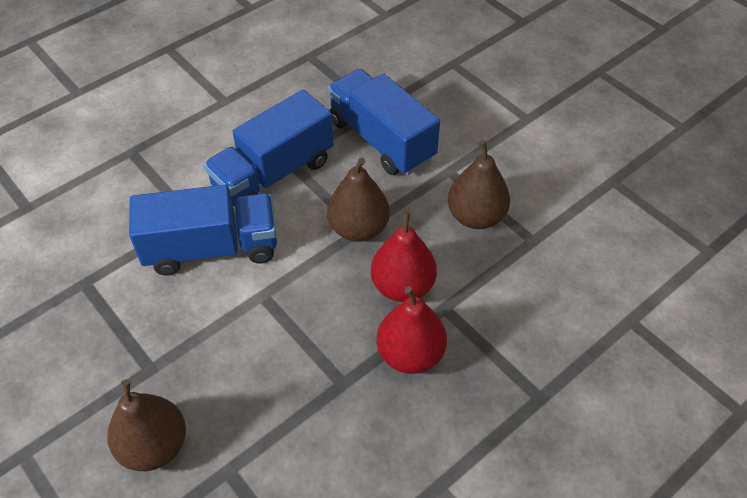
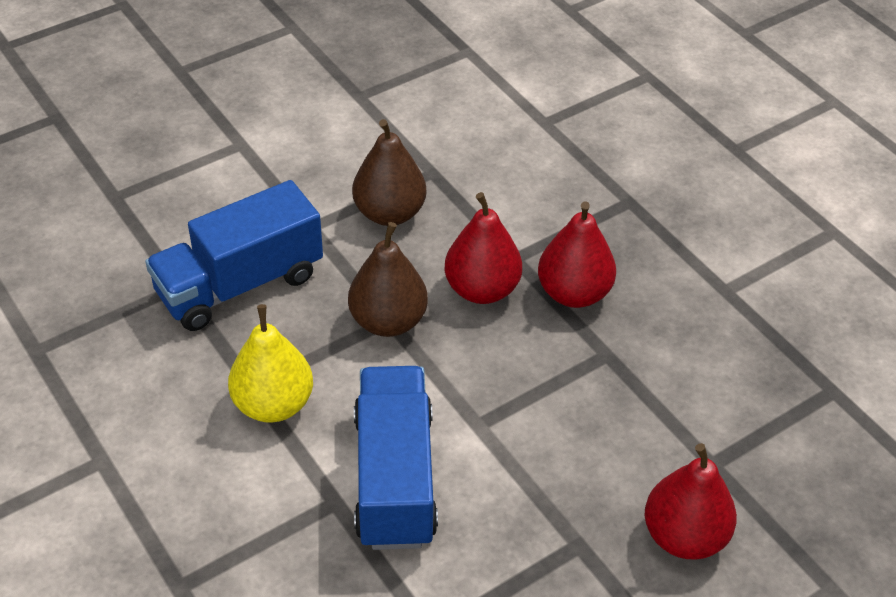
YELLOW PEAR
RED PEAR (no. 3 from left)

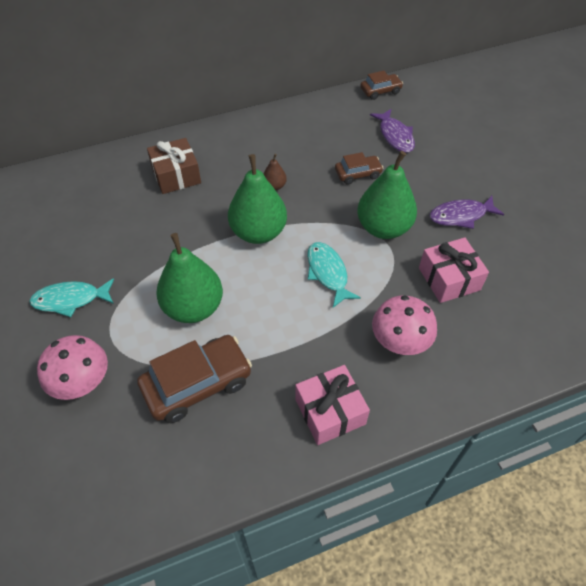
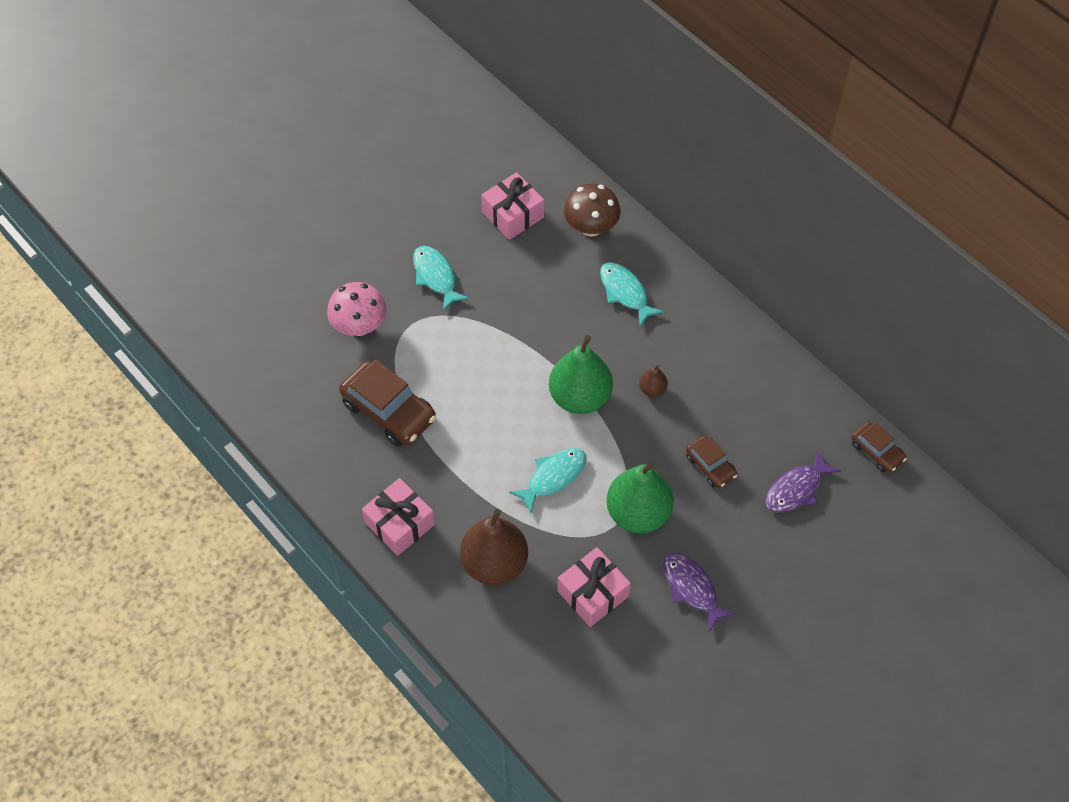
GREEN PEAR (no. 1 from left in the first image)
PINK GIFT (no. 2 from left)
BROWN MUSHROOM
TURQUOISE FISH (no. 3 from left)
BROWN PEAR (no. 1 from left)

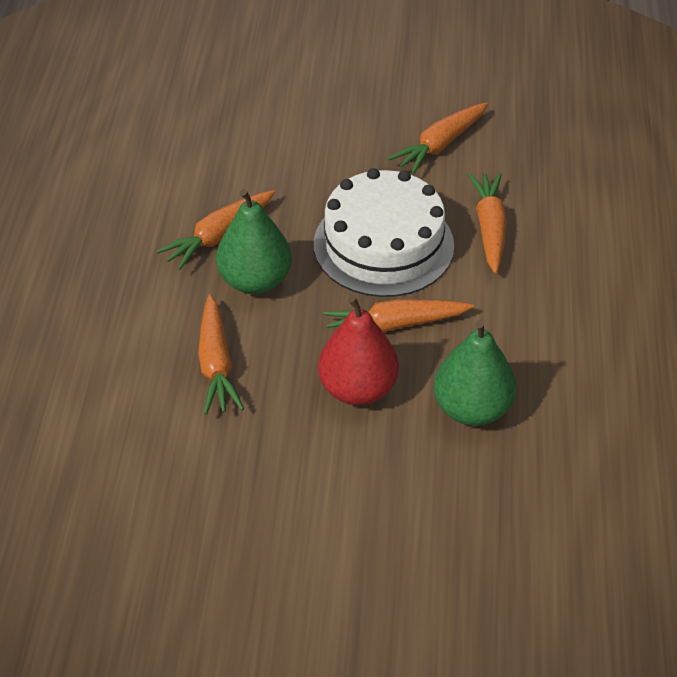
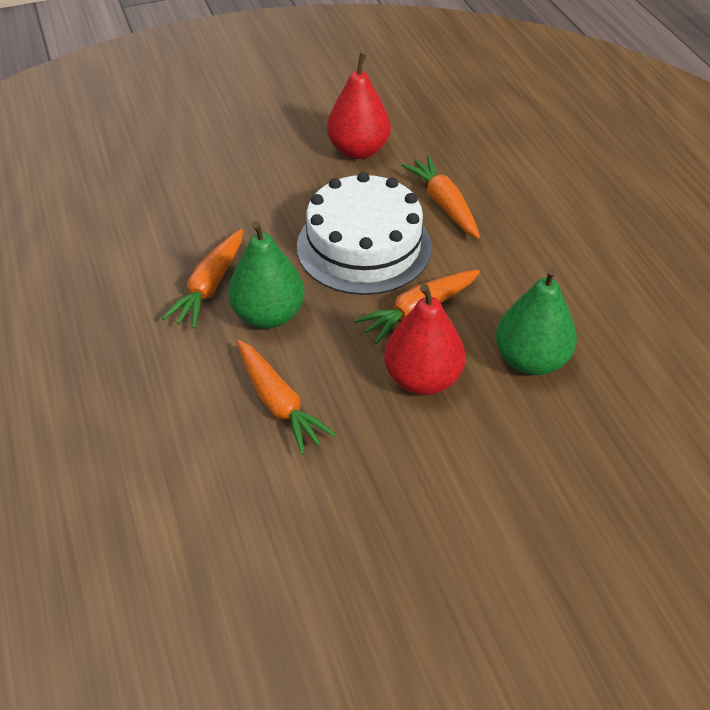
RED PEAR (no. 1 from left)

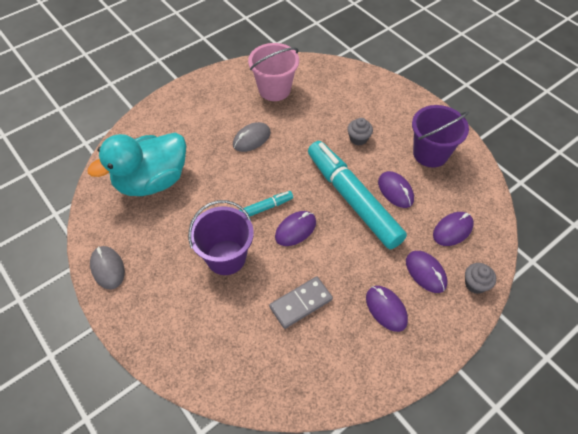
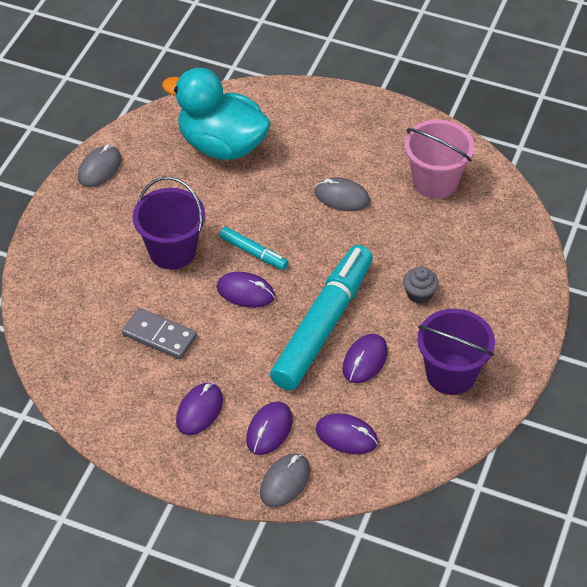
GREY MOUSE (no. 2 from left)

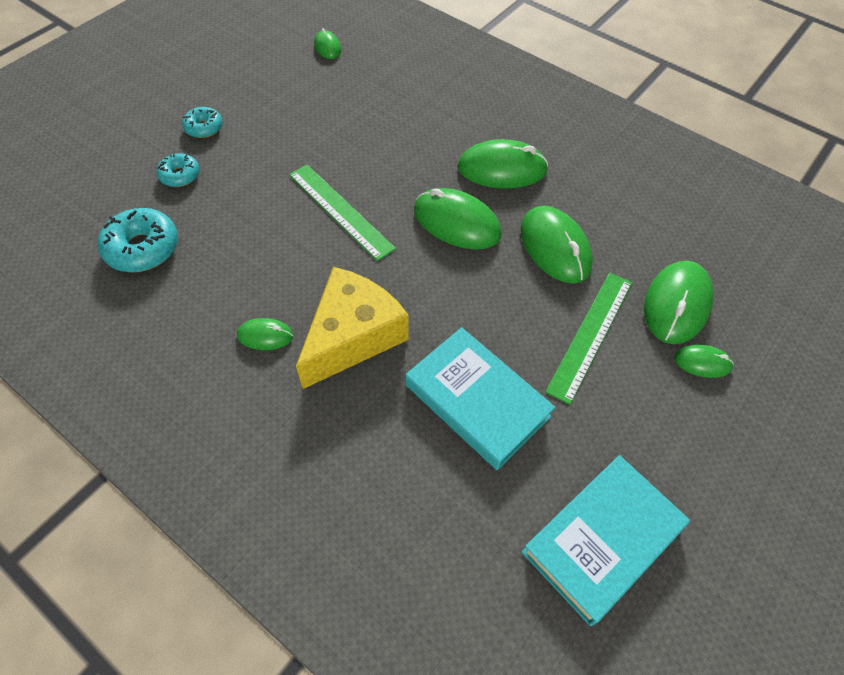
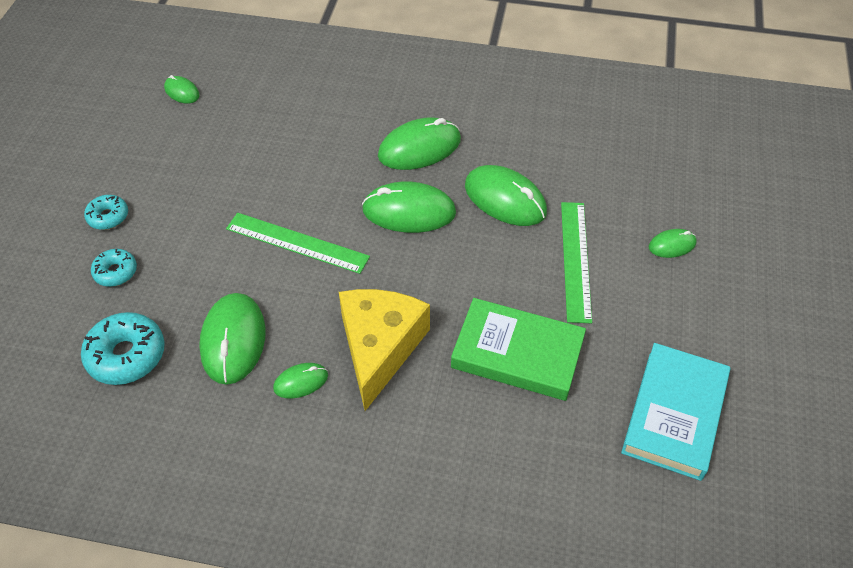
GREEN MOUSE (no. 2 from left)
GREEN BOOK

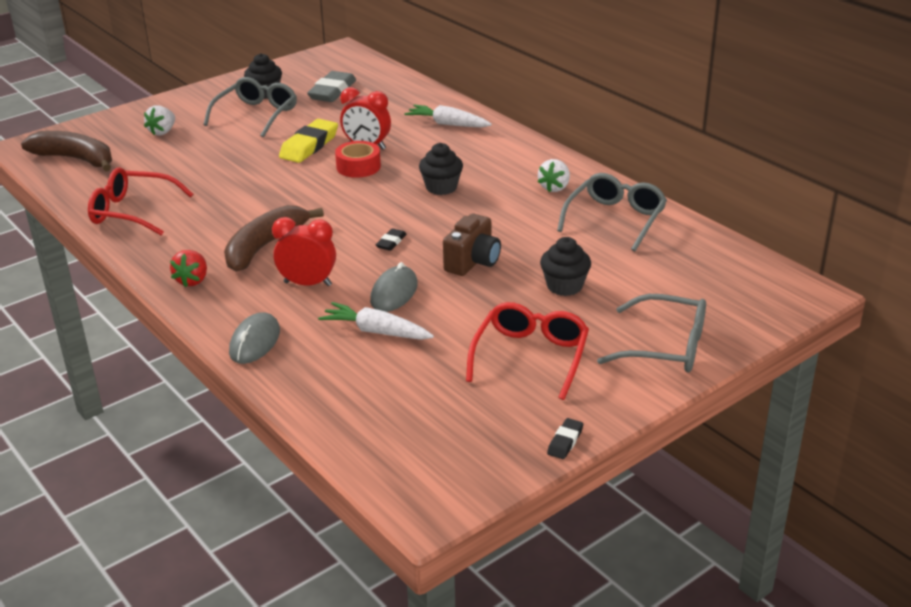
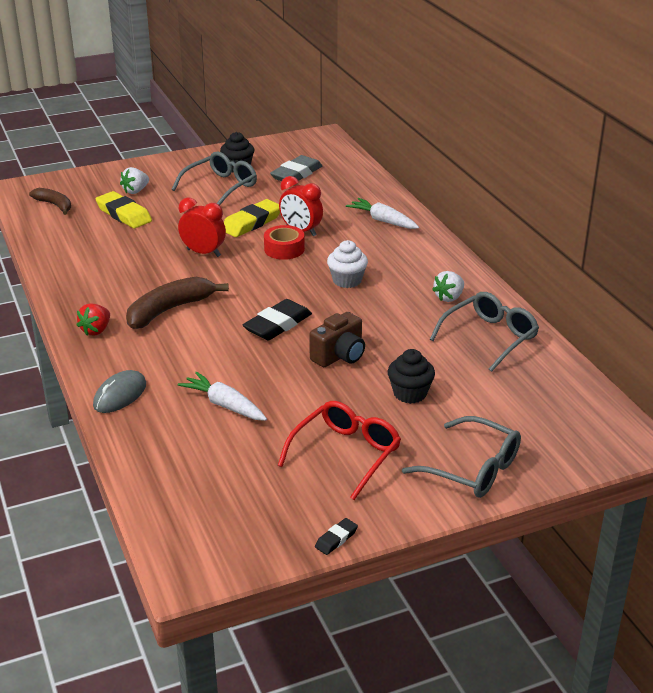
RED GLASSES (no. 1 from left in the first image)
GREY MOUSE (no. 2 from left in the first image)
YELLOW ERASER (no. 1 from left)
RED CLOCK (no. 1 from left)
WHITE CUPCAKE
BROWN BANANA (no. 1 from left)
BLACK ERASER (no. 1 from left)

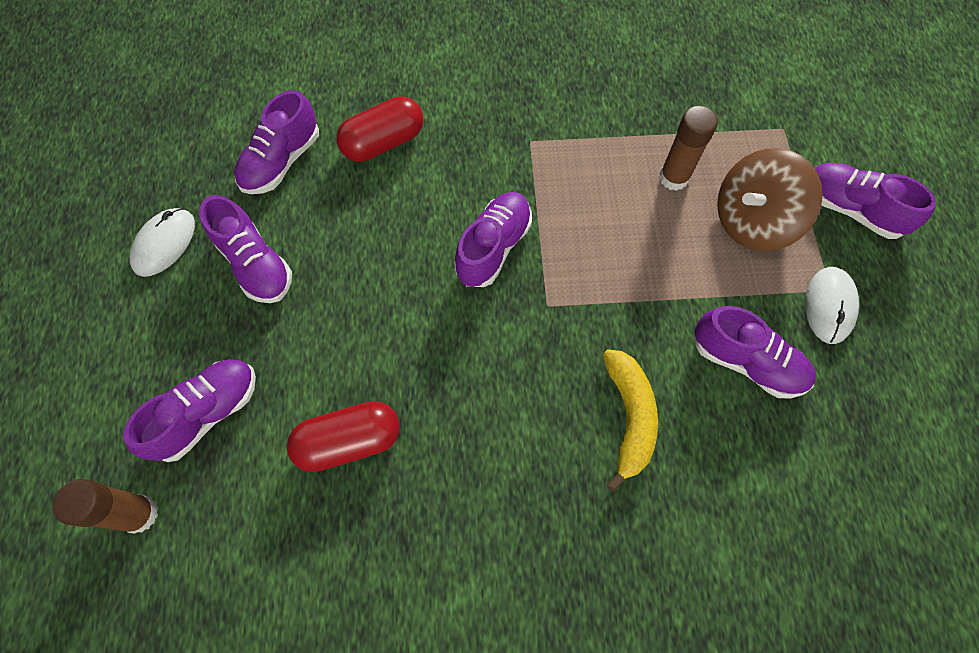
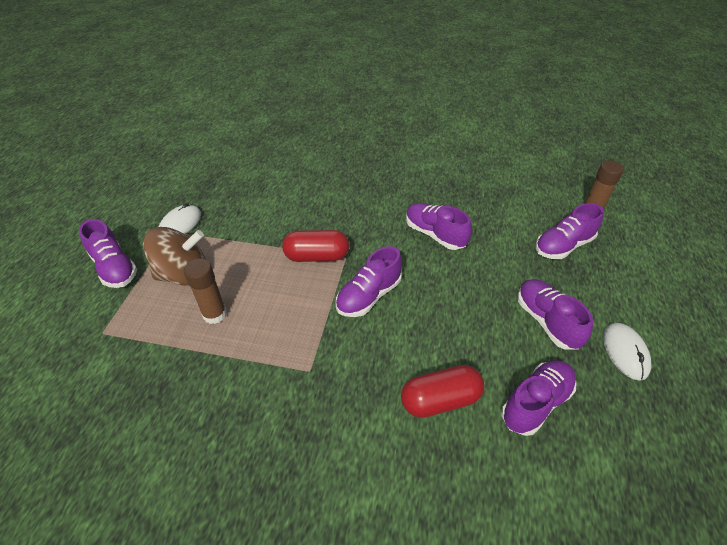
YELLOW BANANA
RED CAPSULE (no. 1 from left)
PURPLE SHOE (no. 3 from left)
WHITE MOUSE (no. 2 from left)

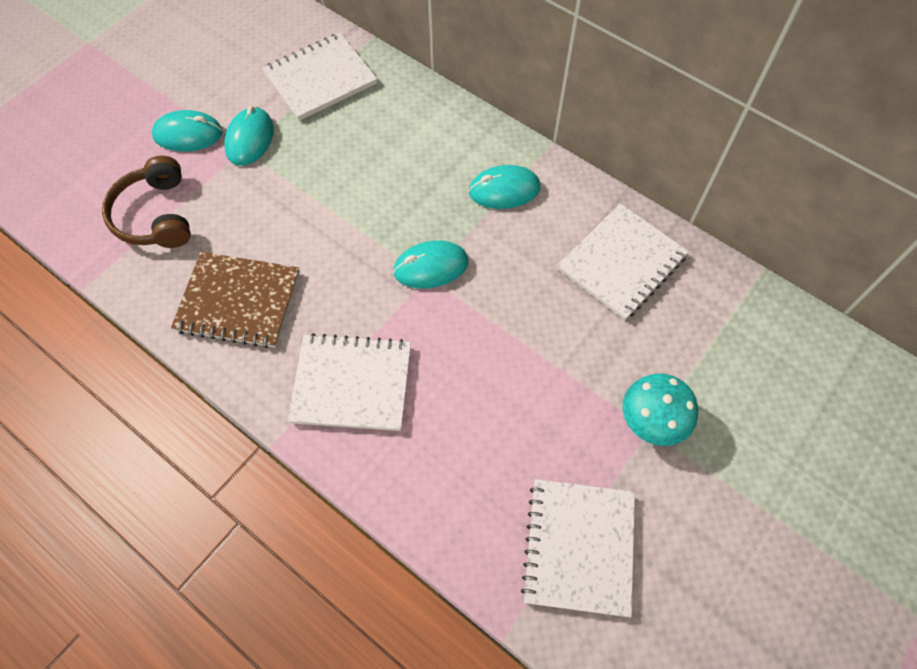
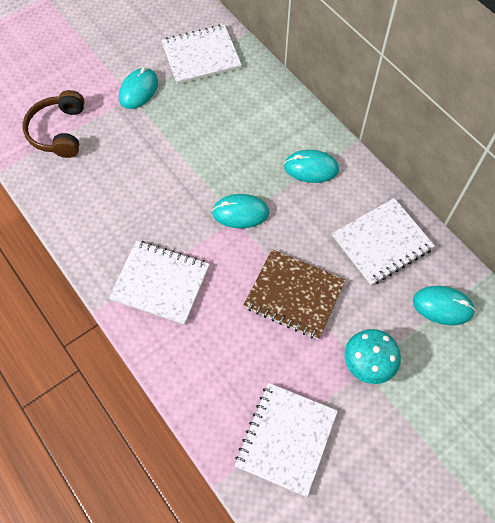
TURQUOISE MOUSE (no. 4 from left)
BROWN NOTEBOOK

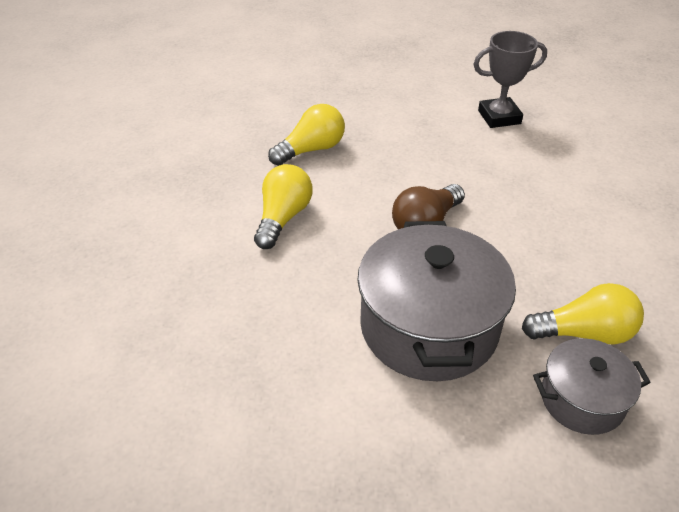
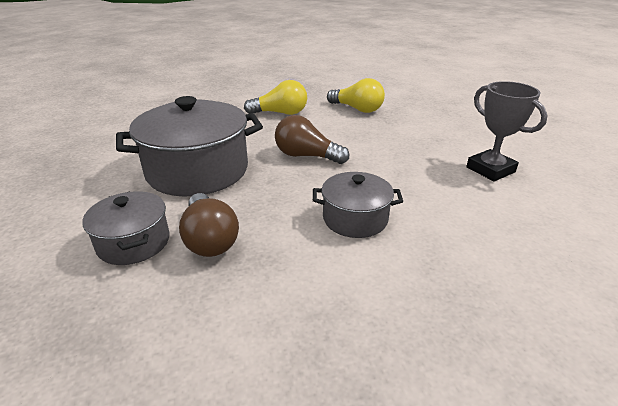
GREY POT (no. 3 from left)
BROWN LIGHT BULB (no. 1 from left)

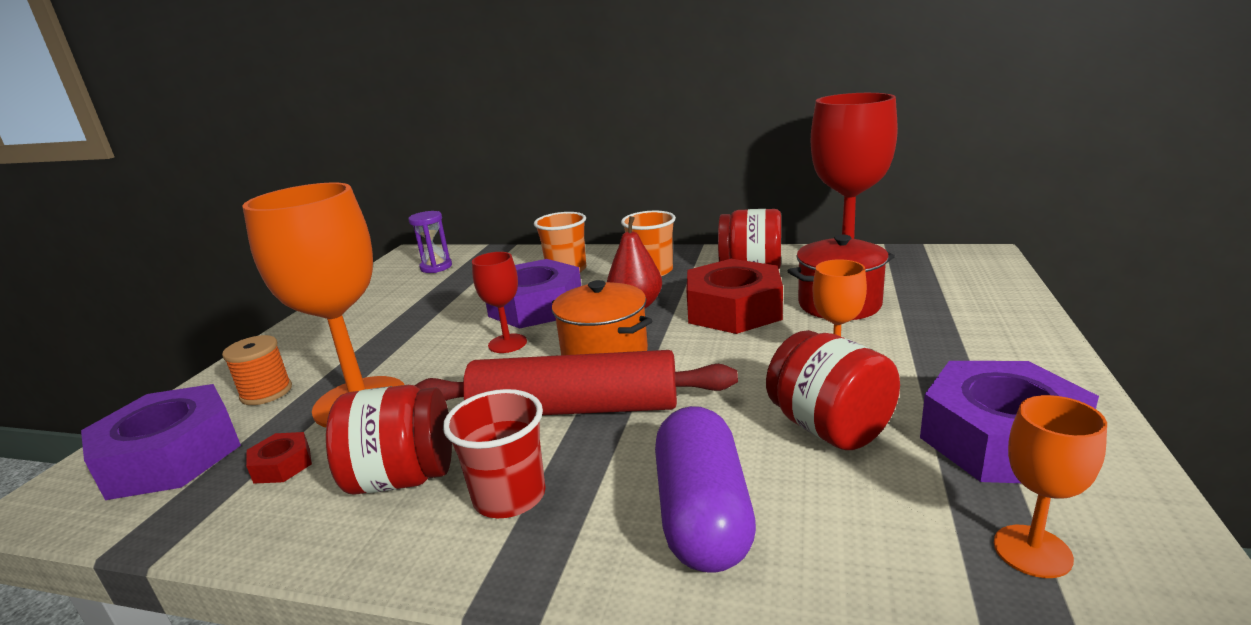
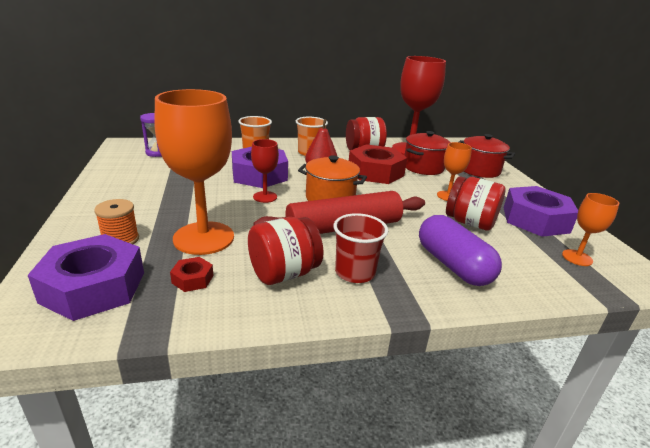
RED POT (no. 2 from left)

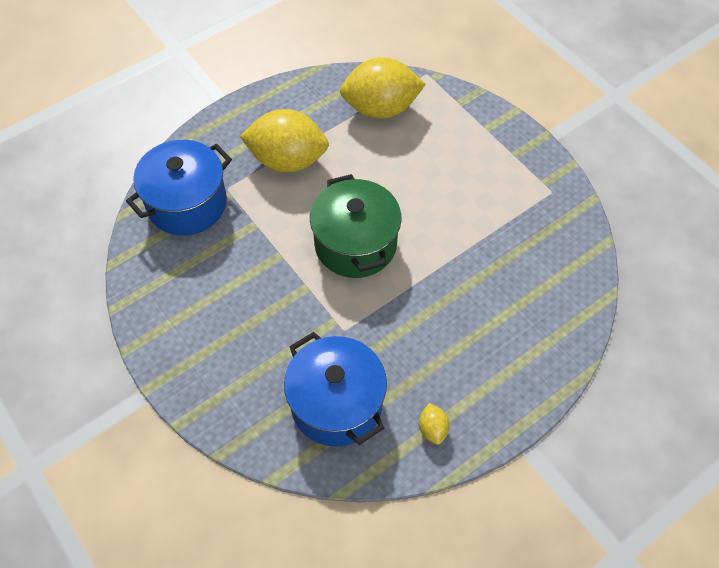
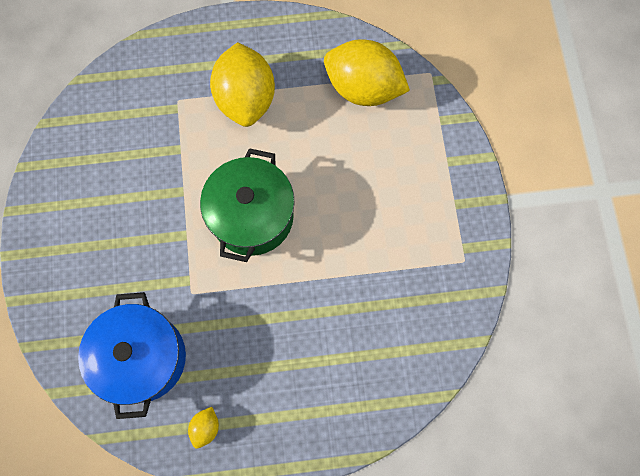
BLUE POT (no. 1 from left in the first image)
YELLOW LEMON (no. 2 from left)

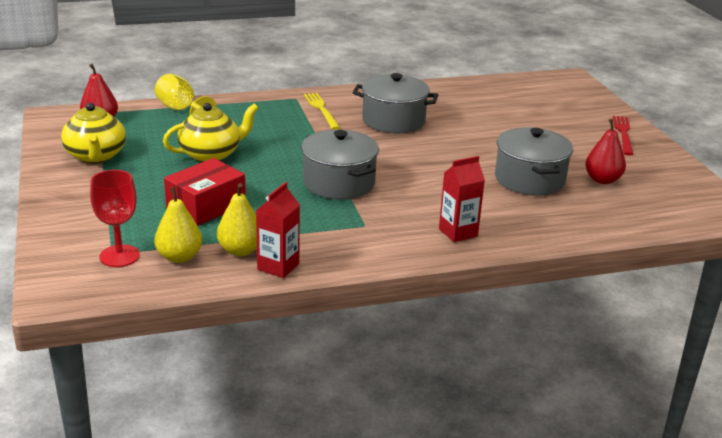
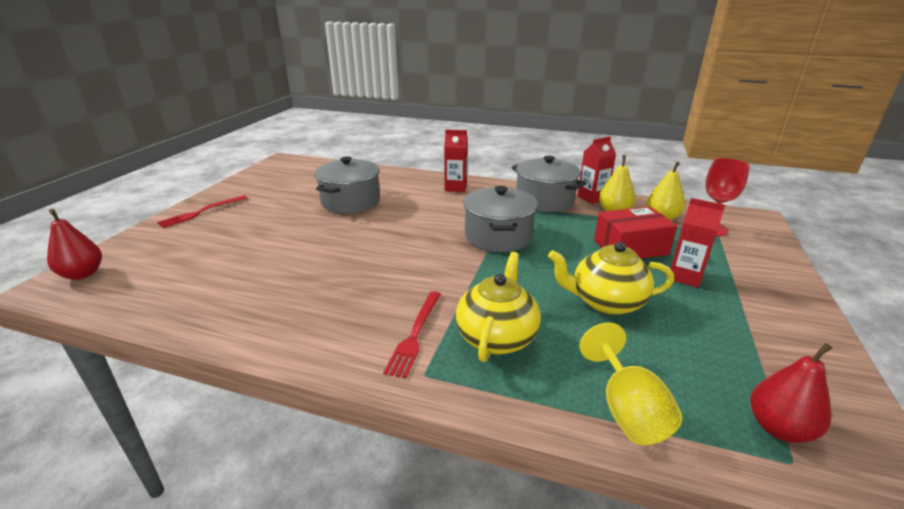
RED CARTON (no. 3 from left)
YELLOW TEAPOT (no. 1 from left)
GREY POT (no. 3 from left)
RED PEAR (no. 1 from left)
RED FORK (no. 2 from left)

